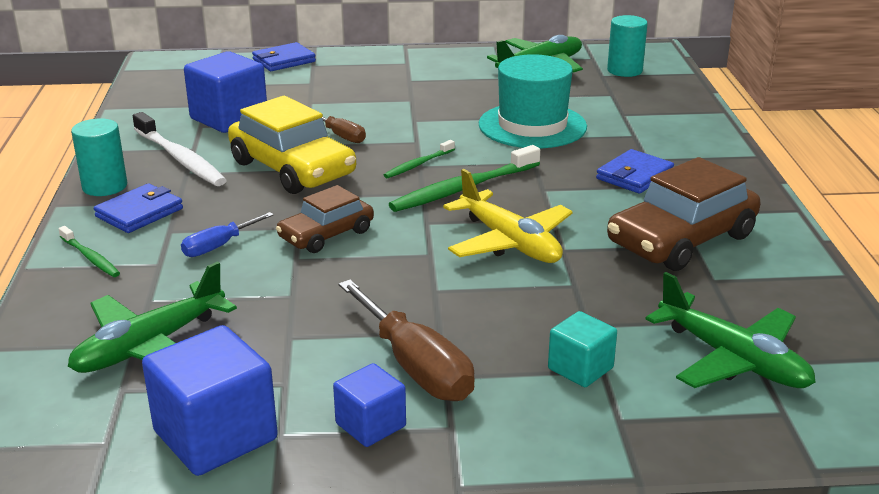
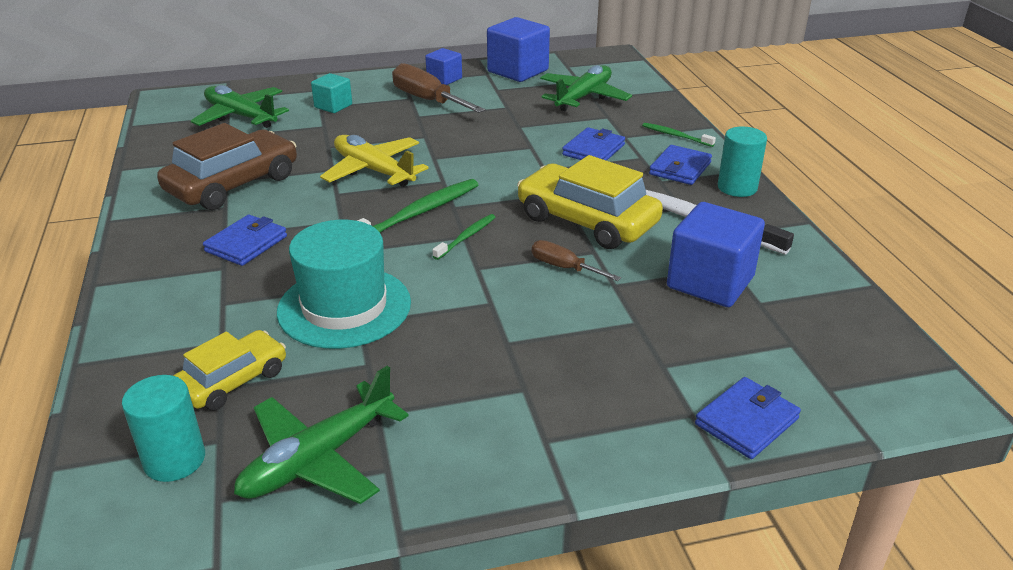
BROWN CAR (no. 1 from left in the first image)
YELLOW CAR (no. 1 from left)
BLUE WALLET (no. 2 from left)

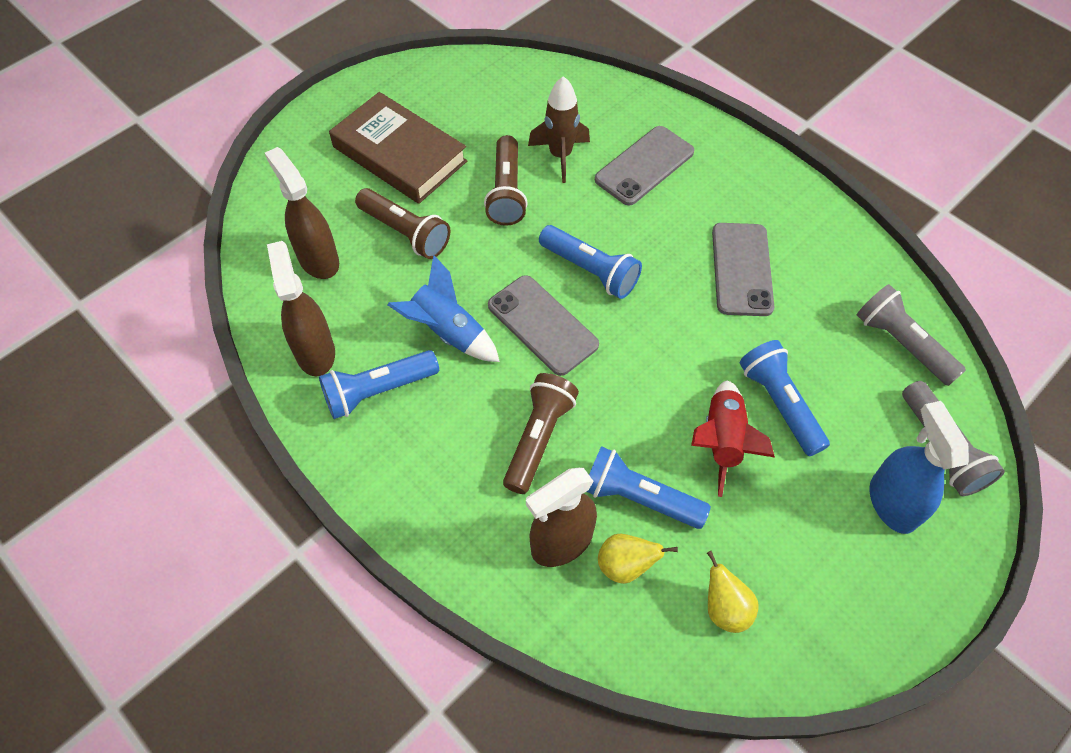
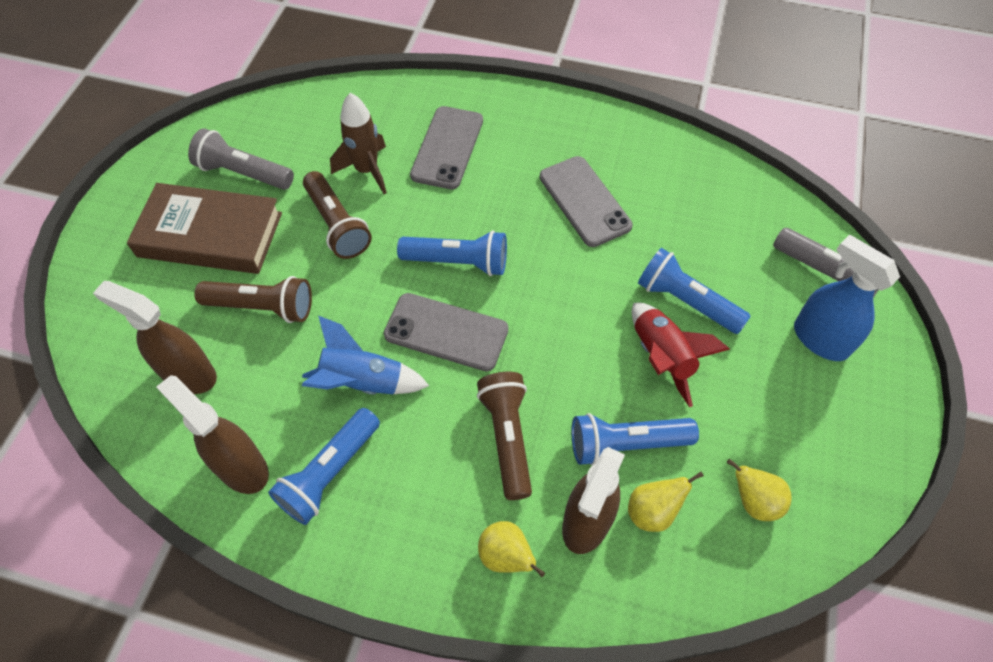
YELLOW PEAR (no. 1 from left)
GREY FLASHLIGHT (no. 1 from left)

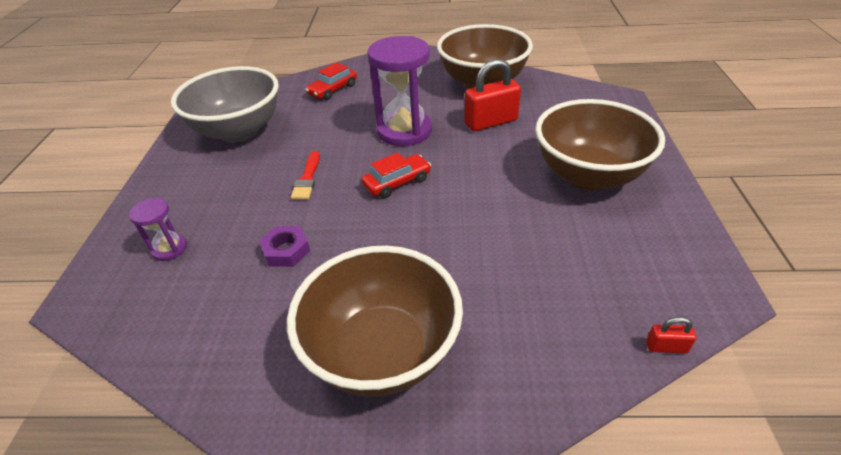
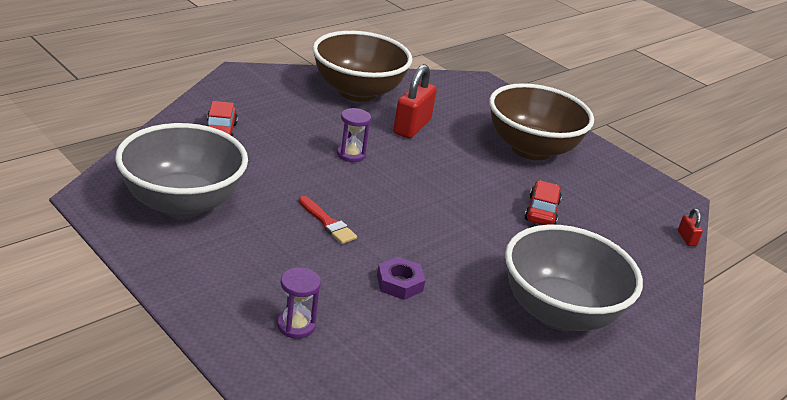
RED CAR (no. 2 from left)
GREY BOWL (no. 2 from left)
RED PADLOCK (no. 2 from left)
PURPLE HOURGLASS (no. 2 from left)

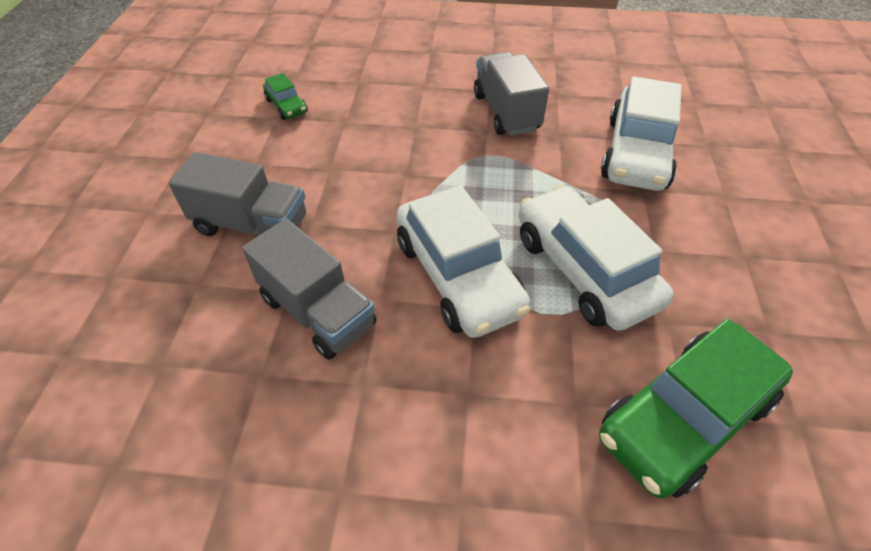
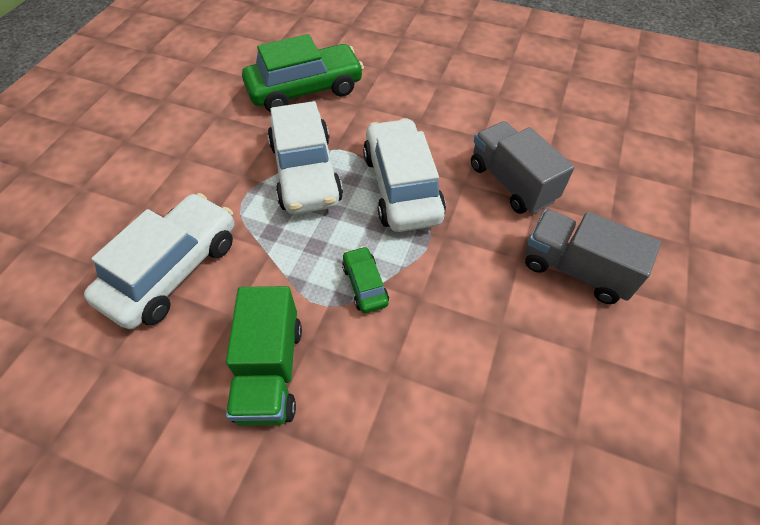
GREEN CAR (no. 2 from left)
GREEN TRUCK

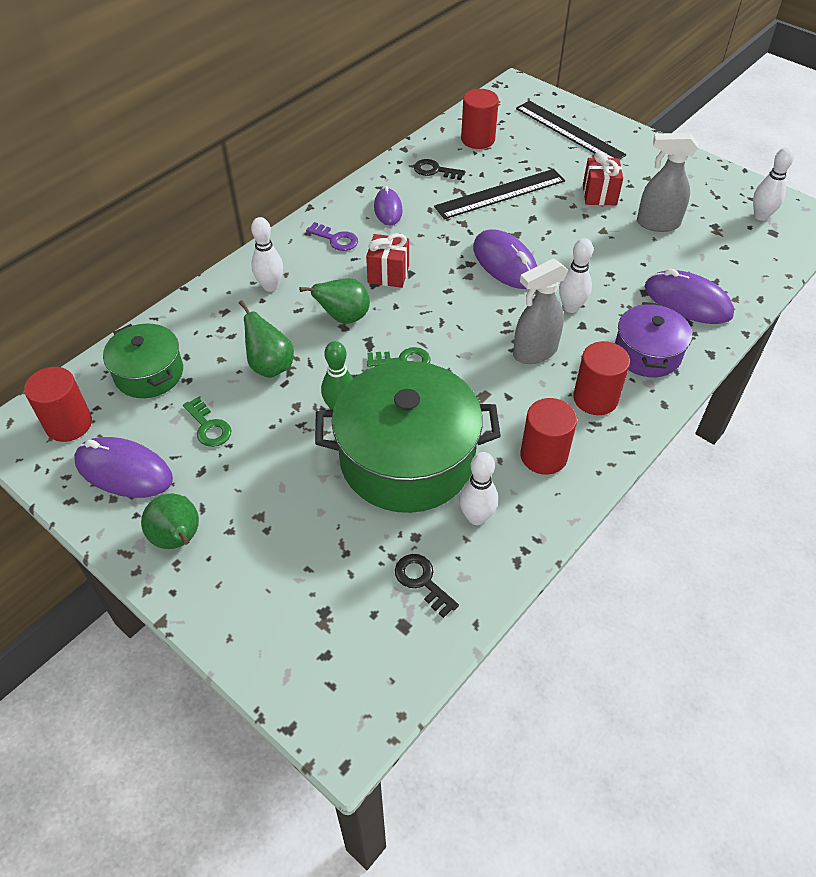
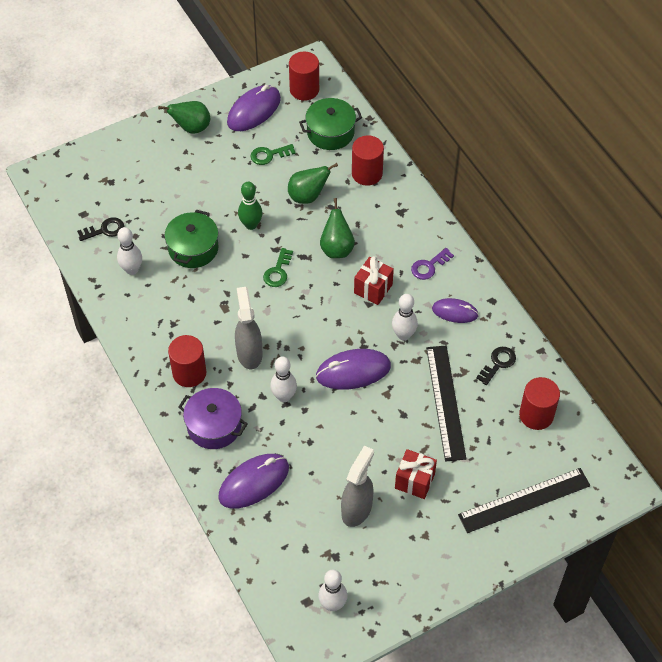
WHITE BOWLING PIN (no. 4 from left)
RED CYLINDER (no. 3 from left)
GREEN POT (no. 1 from left)

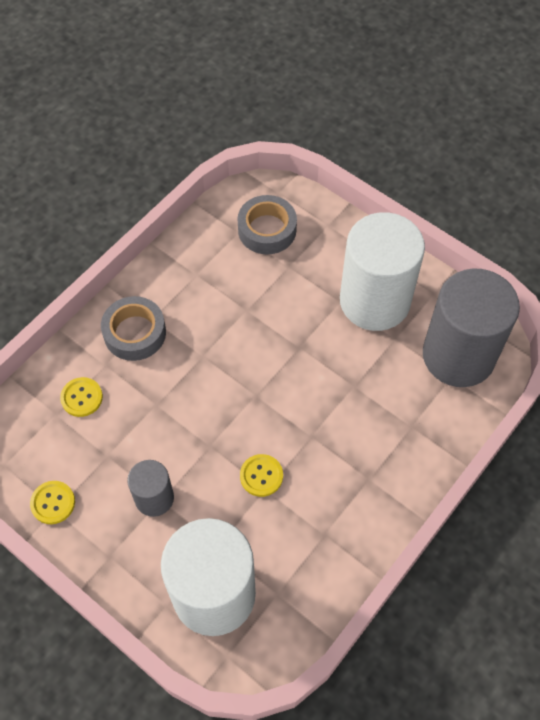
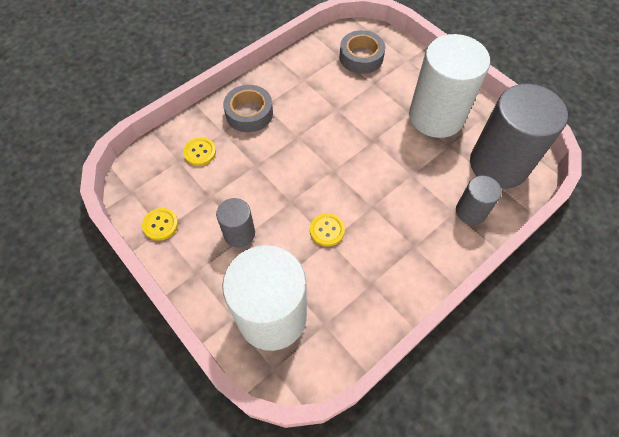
GREY CYLINDER (no. 2 from left)

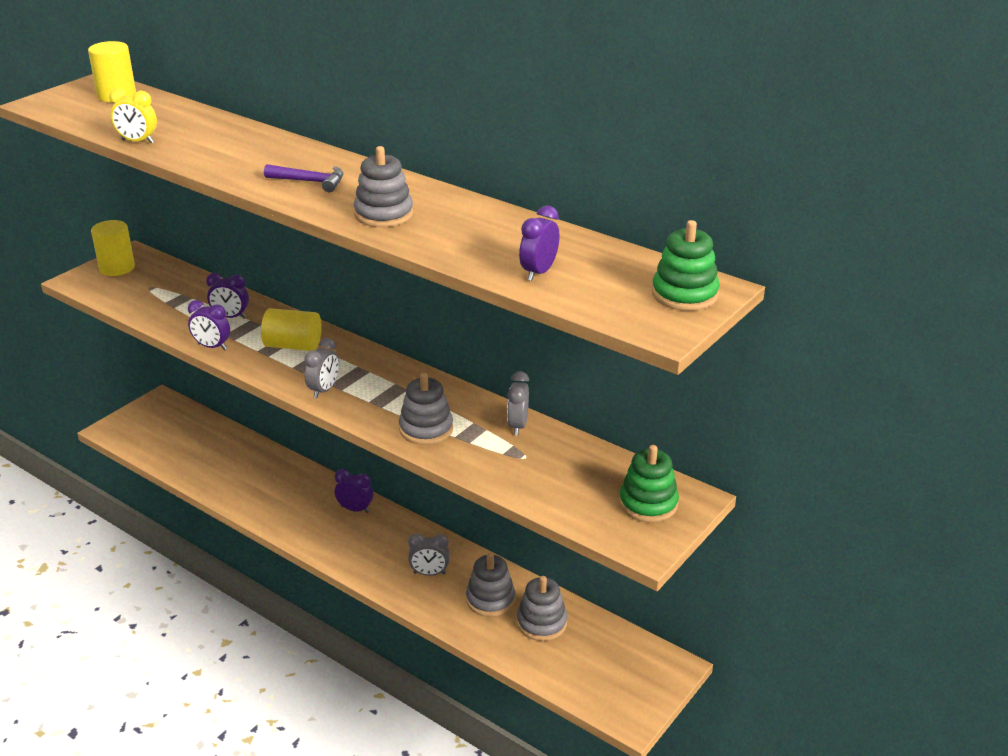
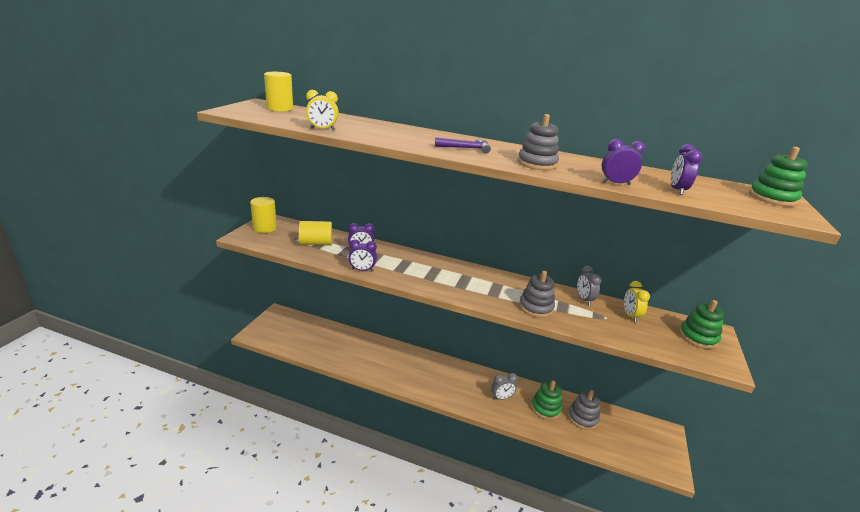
GREY CLOCK (no. 1 from left in the first image)
YELLOW CLOCK (no. 2 from left)
YELLOW CYLINDER (no. 3 from left)
PURPLE CLOCK (no. 3 from left)
GREEN STACKING TOY (no. 1 from left)

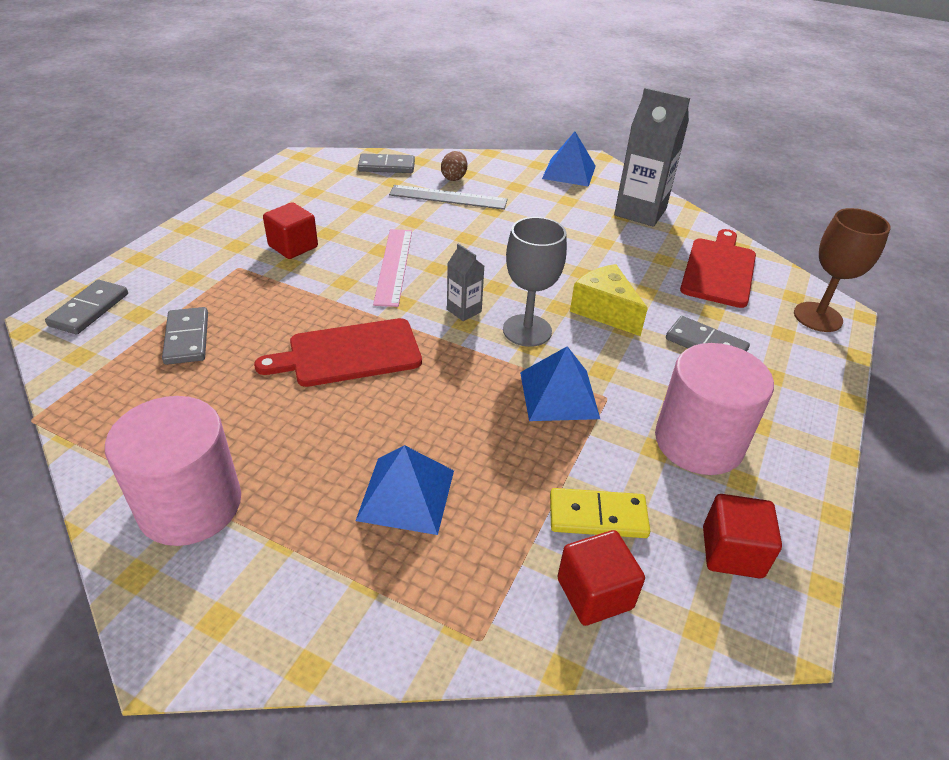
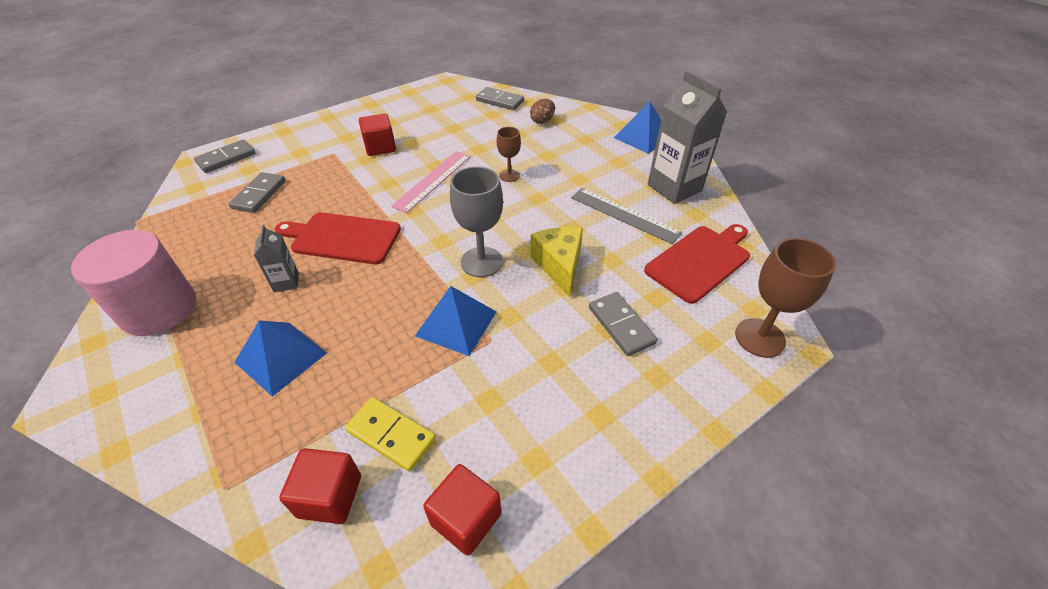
PINK CYLINDER (no. 2 from left in the first image)
BROWN GOBLET (no. 1 from left)
GREY RULER
GREY CARTON (no. 1 from left)

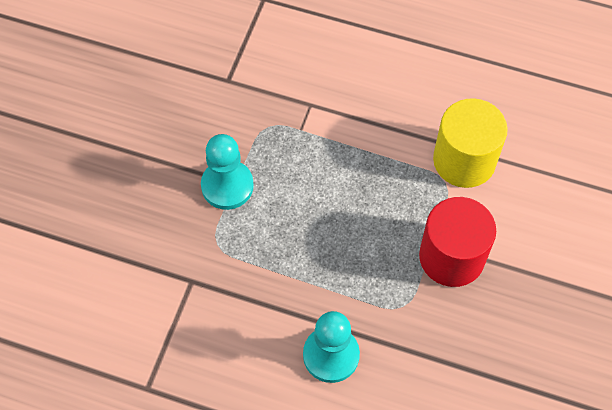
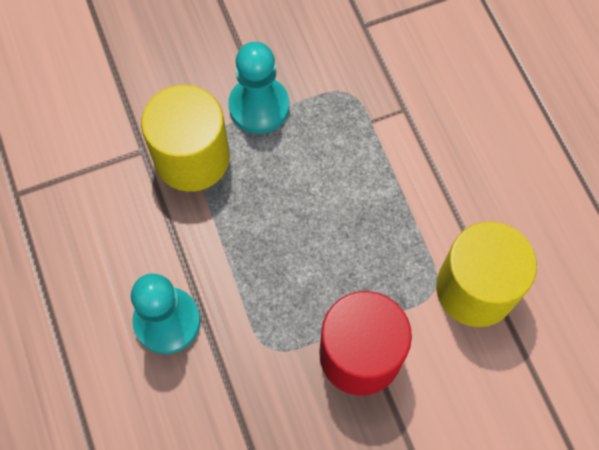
YELLOW CYLINDER (no. 1 from left)

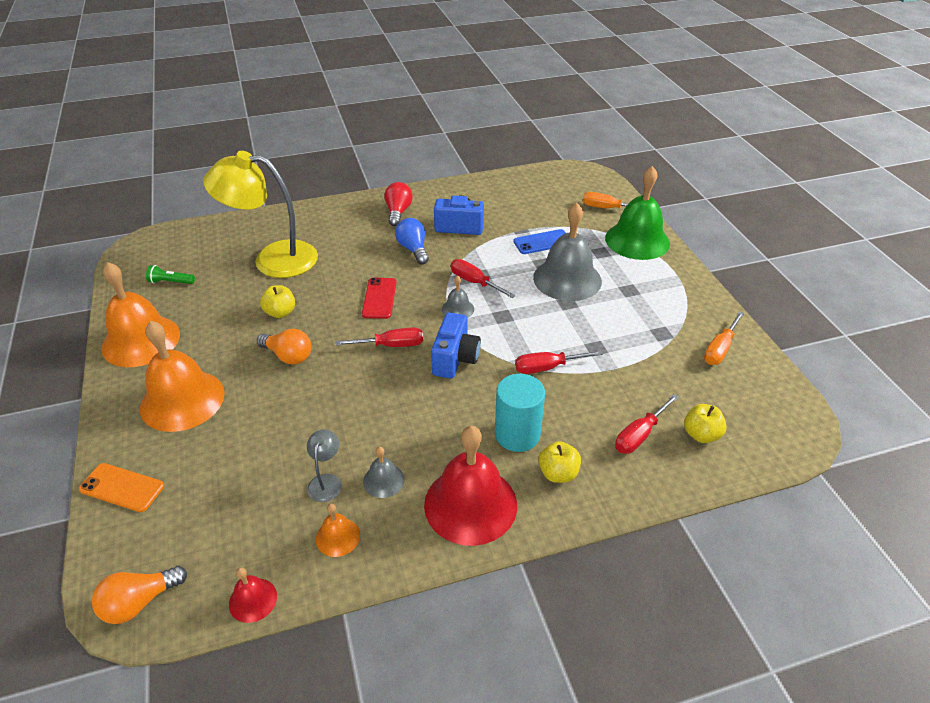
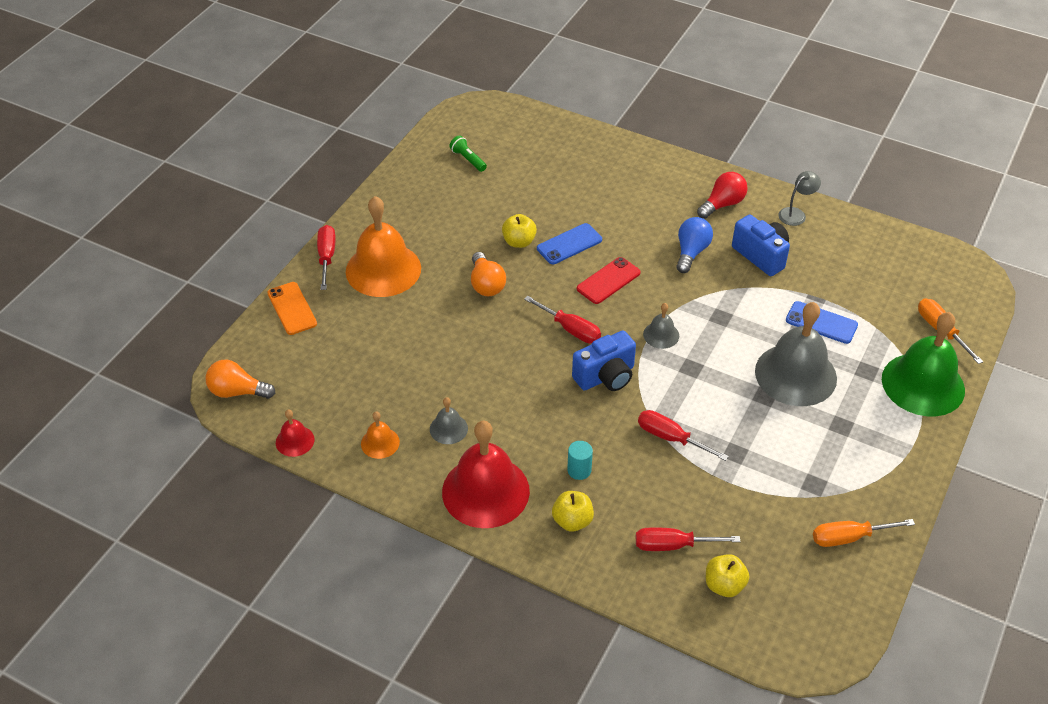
ORANGE BELL (no. 1 from left in the first image)
YELLOW LAMP
BLUE PHONE (no. 1 from left)
GREY LAMP
RED SCREWDRIVER (no. 1 from left)
TURQUOISE CYLINDER

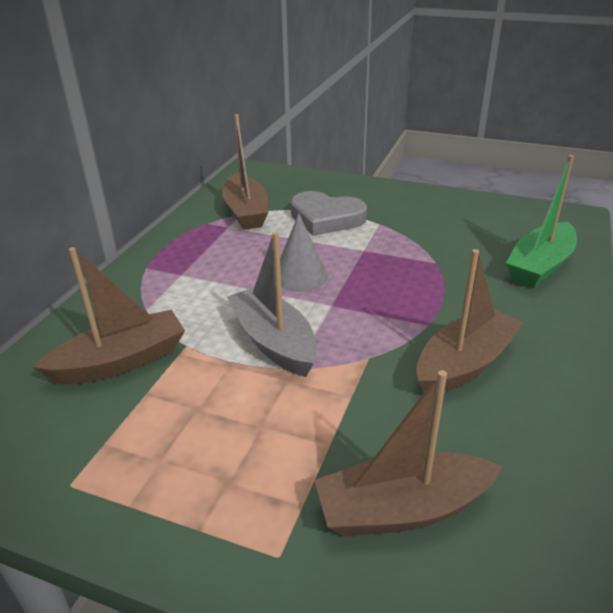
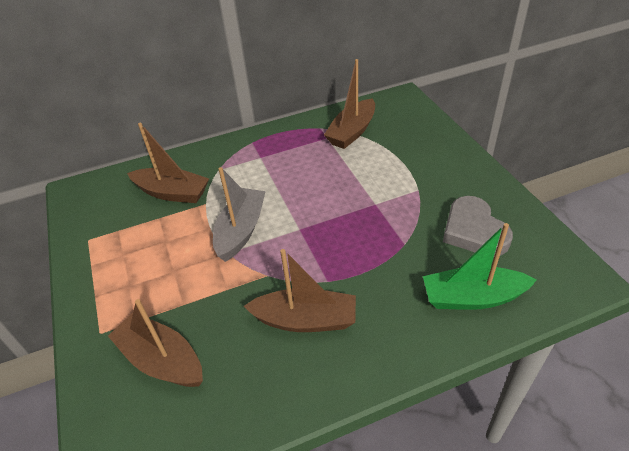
GREY CONE
GREY HEART

